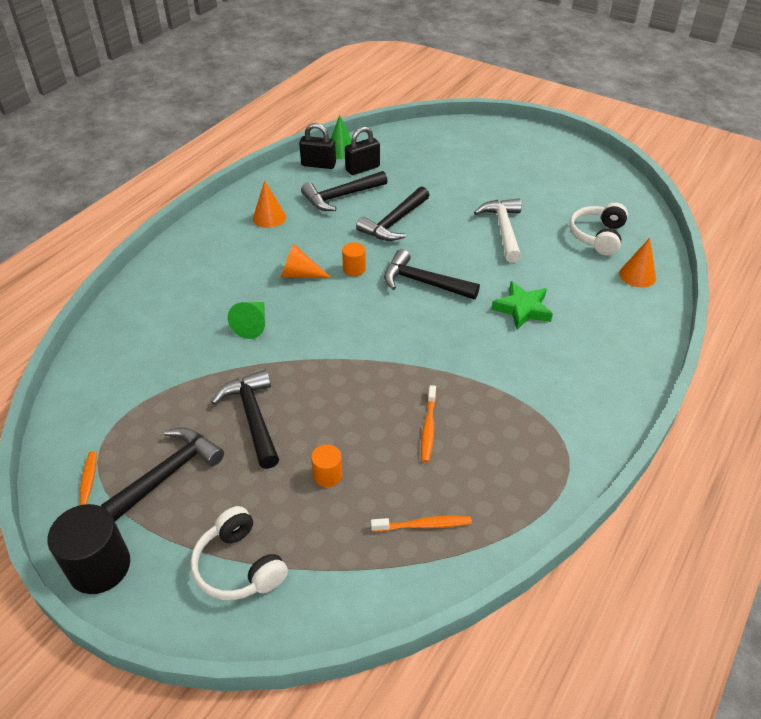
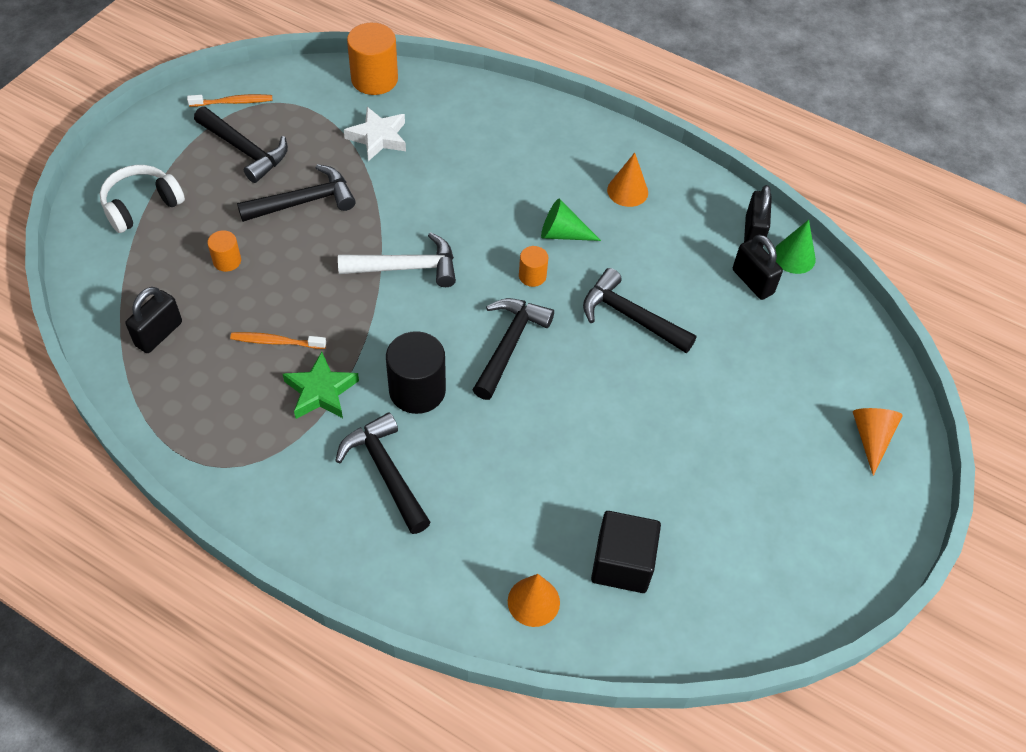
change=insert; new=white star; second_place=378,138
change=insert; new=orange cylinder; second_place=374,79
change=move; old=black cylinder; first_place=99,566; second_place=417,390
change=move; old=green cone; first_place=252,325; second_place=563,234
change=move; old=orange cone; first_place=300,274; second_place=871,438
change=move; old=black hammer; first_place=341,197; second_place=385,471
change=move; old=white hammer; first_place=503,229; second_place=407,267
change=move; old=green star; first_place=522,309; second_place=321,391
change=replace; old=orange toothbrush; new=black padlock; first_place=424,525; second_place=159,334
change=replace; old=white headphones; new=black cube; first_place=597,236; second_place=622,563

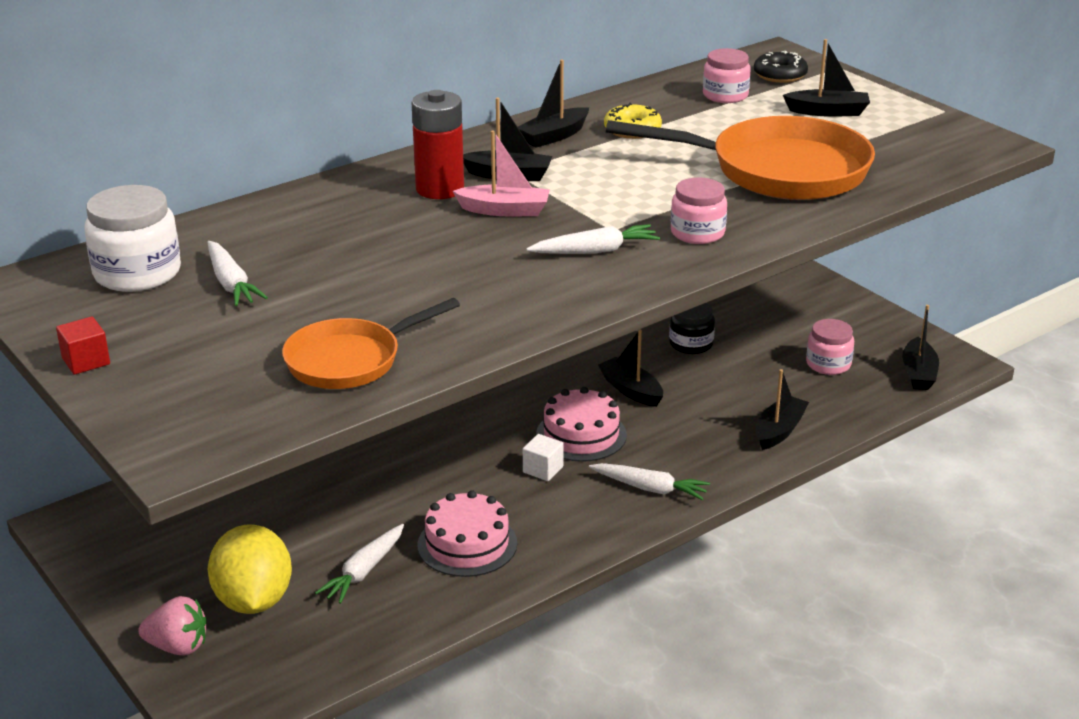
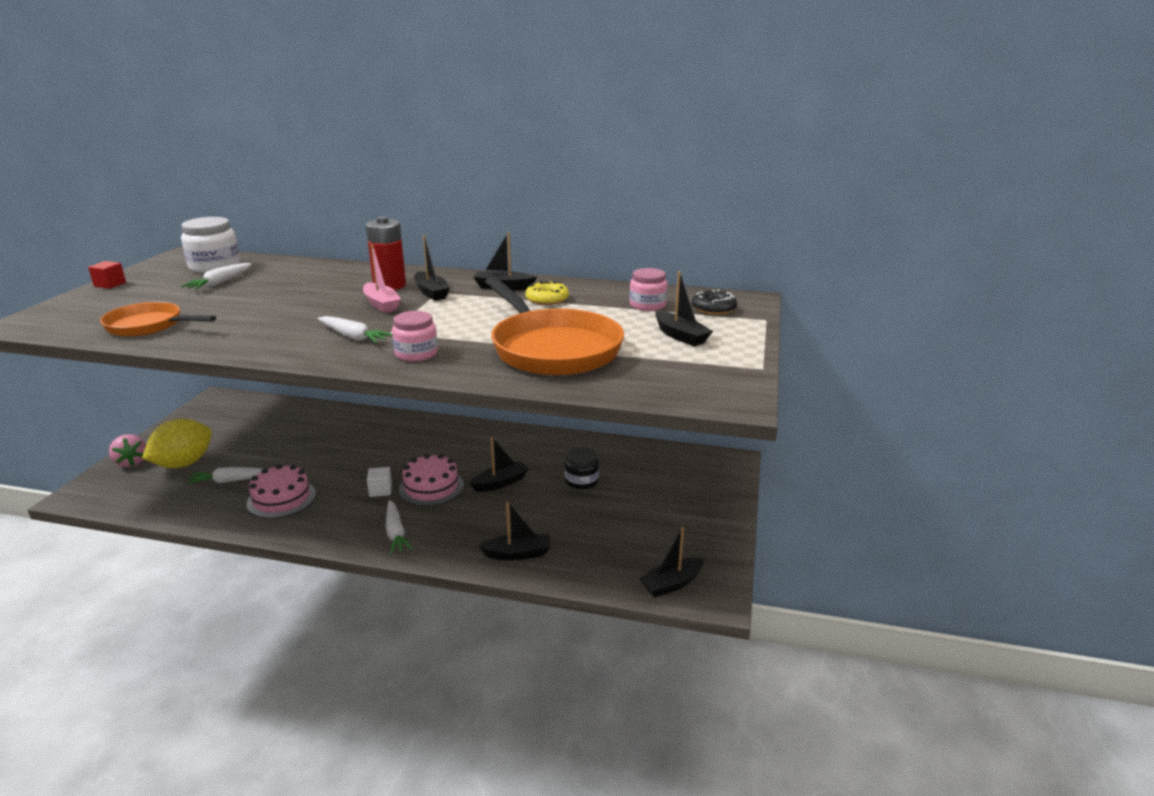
change=delete; old=pink jar; first_place=828,364
change=rotate; old=black boat; first_place=631,390; second_place=500,483; degrees=45

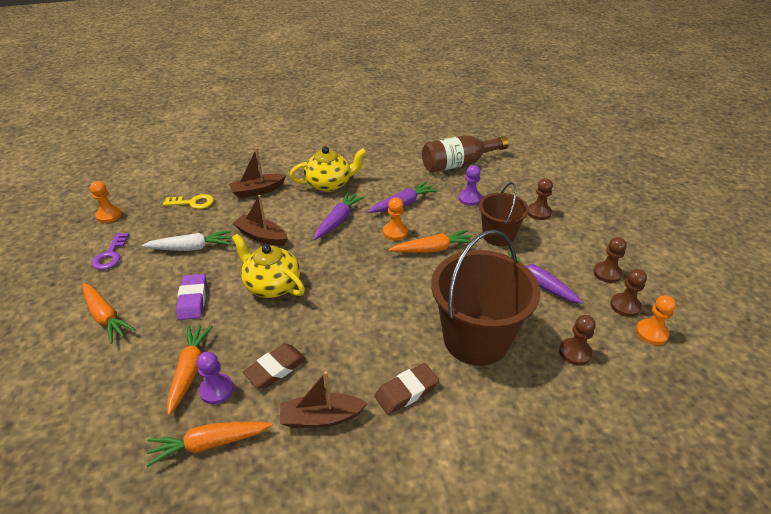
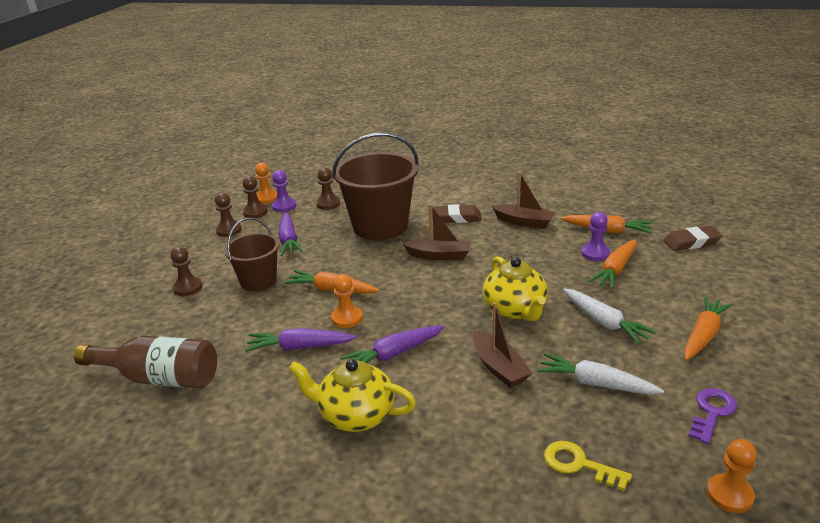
change=move; old=brown boat; first_place=257,191; second_place=439,255
change=move; old=brown eraser; first_place=275,369; second_place=691,242
change=move; old=purple pawn; first_place=469,198; second_place=284,206
change=replace; old=purple eraser; new=white carrot; first_place=192,300; second_place=604,322
change=rotate; old=orange carrot; first_place=105,317; second_place=703,335; degrees=45

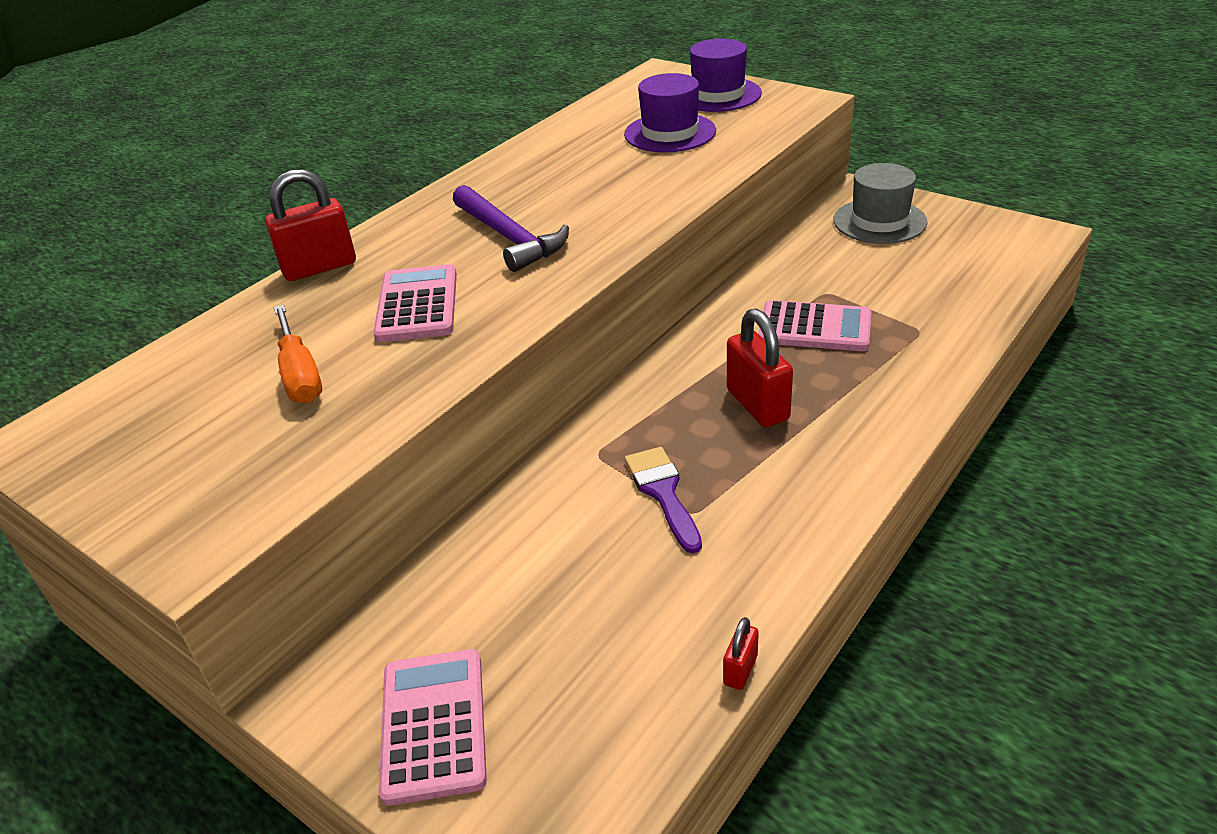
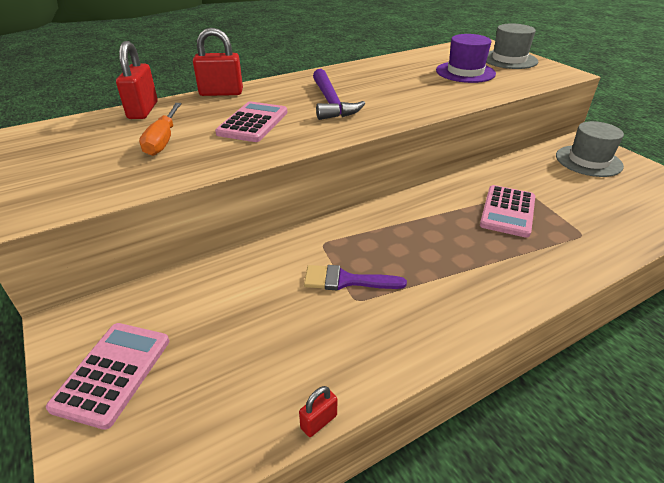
change=move; old=red padlock; first_place=757,405; second_place=143,110
change=recolor; old=purple hat; new=grey hat; first_place=718,95; second_place=509,60
change=rotate; old=purple brush; first_place=663,493; second_place=346,280; degrees=-90
change=rotate; old=pink calculator; first_place=814,328; second_place=507,211; degrees=75

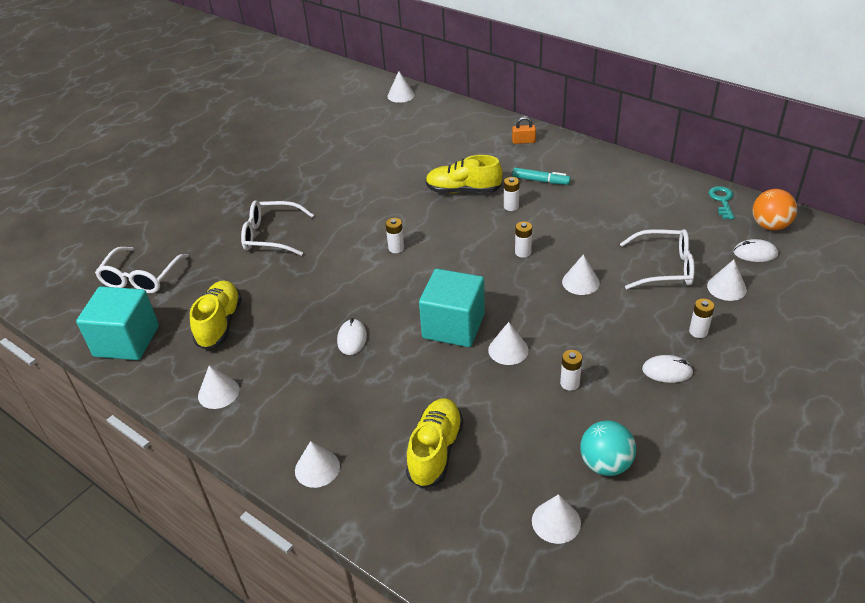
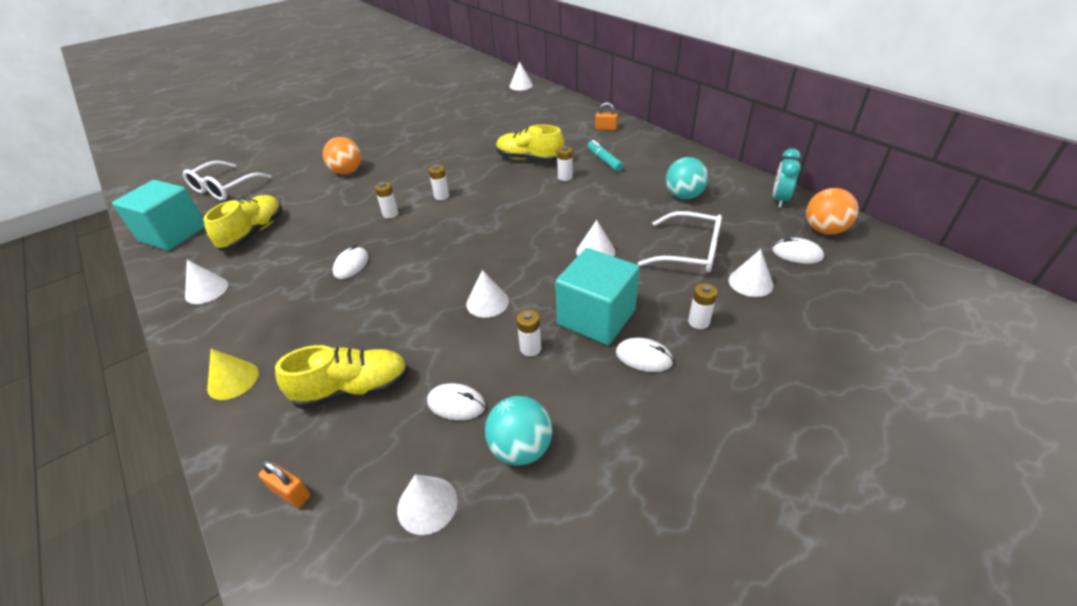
change=insert; new=orange padlock; second_place=290,492
change=insert; new=white mouse; second_place=456,404
change=insert; new=turquoise ball; second_place=684,196
change=move; old=turquoise cube; first_place=453,326; second_place=596,317
change=move; old=white battery; first_place=523,252; second_place=390,214
change=replace; old=white glasses; new=orange ball; first_place=272,236; second_place=347,172
change=replace; old=turquoise key; new=turquoise clock; first_place=722,200; second_place=779,200
change=recolor; old=white cone; new=yellow cone; first_place=317,468; second_place=233,380
change=rotate; old=yellow shoe; first_place=435,451; second_place=353,389; degrees=45
change=rotate; old=turquoise marker; first_place=540,181; second_place=604,160; degrees=-150

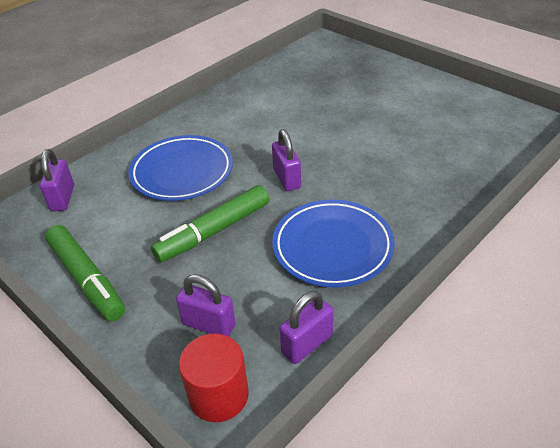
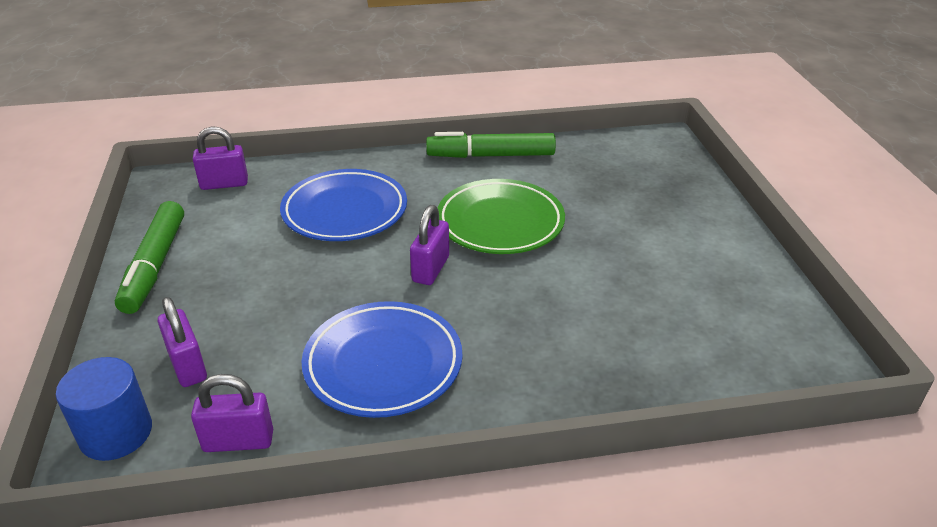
change=insert; new=green plate; second_place=500,222
change=move; old=green marker; first_place=214,231; second_place=490,155
change=recolor; old=red cylinder; new=blue cylinder; first_place=218,395; second_place=116,433
change=rotate; old=purple padlock; first_place=62,198; second_place=224,184; degrees=45

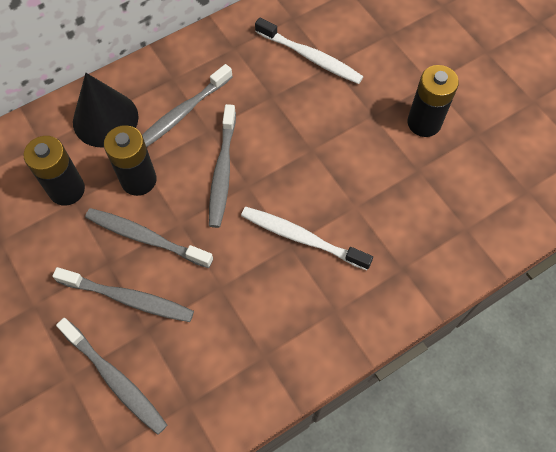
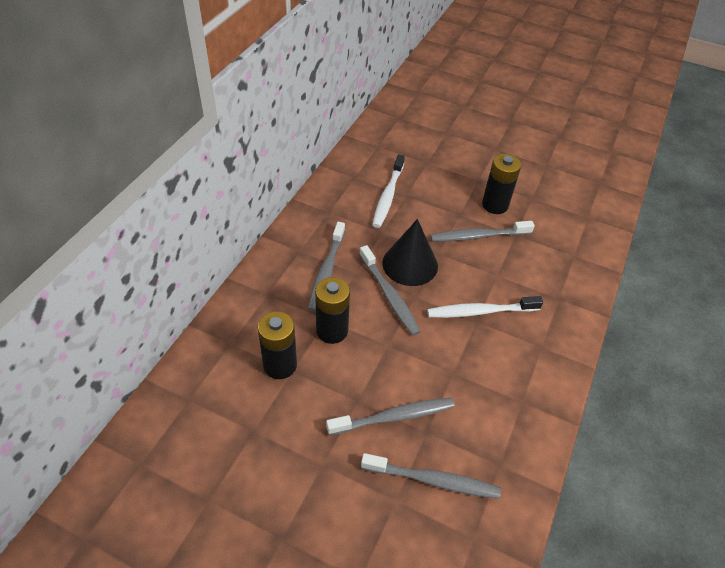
change=move; old=black cone; first_place=105,119; second_place=410,264
change=move; old=grey toothbrush; first_place=146,237; second_place=478,236
change=rotate; old=white toothbrush; first_place=310,57; second_place=388,196; degrees=105

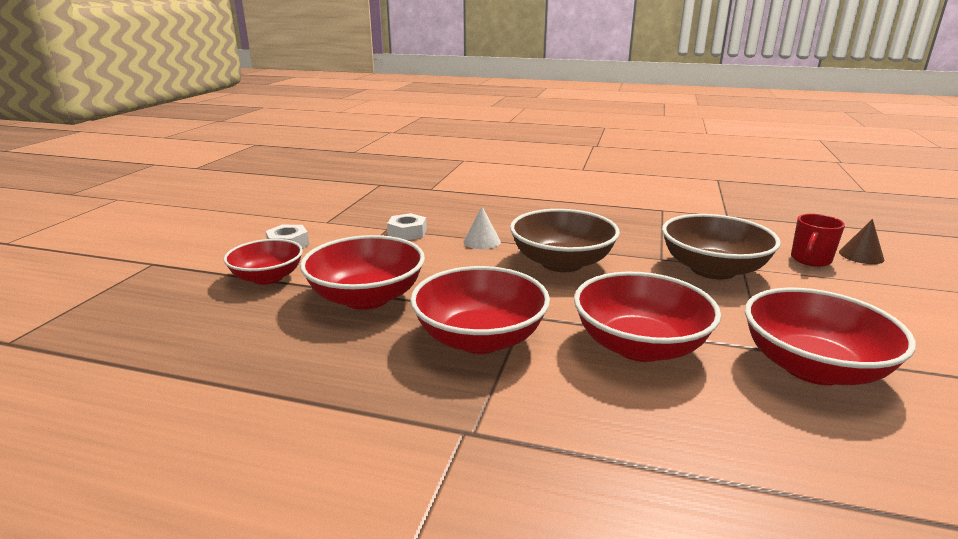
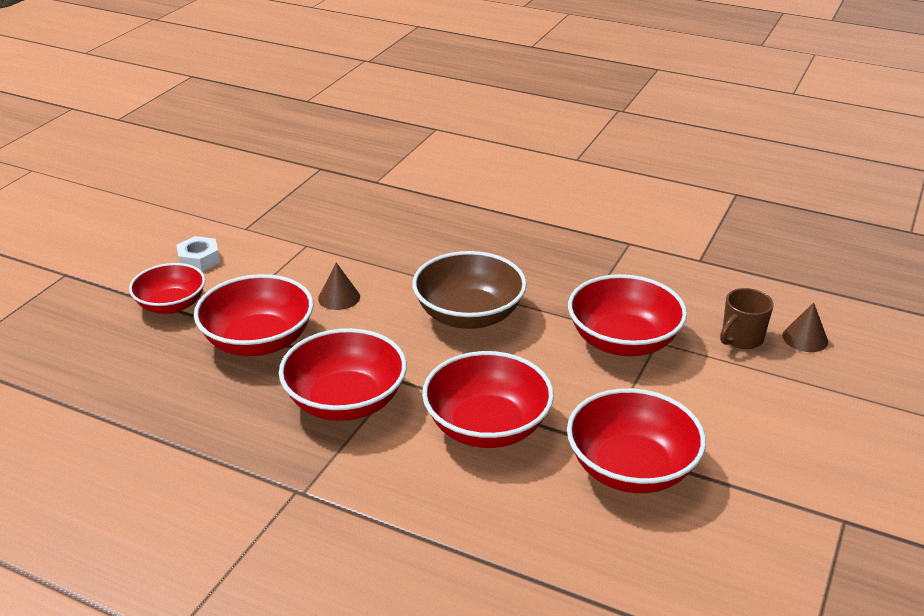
change=delete; old=white nut; first_place=407,233
change=delete; old=white cone; first_place=482,241
change=insert; new=brown cone; second_place=339,297
change=recolor; old=brown bowl; new=red bowl; first_place=712,269; second_place=623,341
change=recolor; old=red mug; new=brown mug; first_place=810,260; second_place=741,339

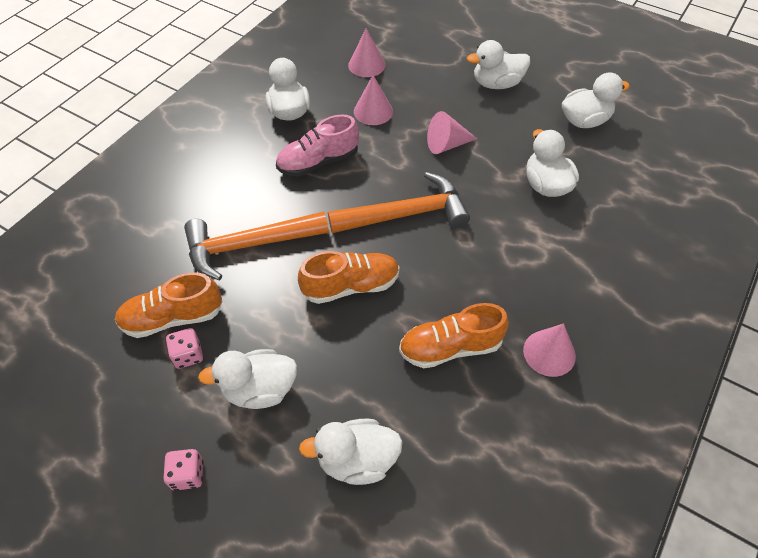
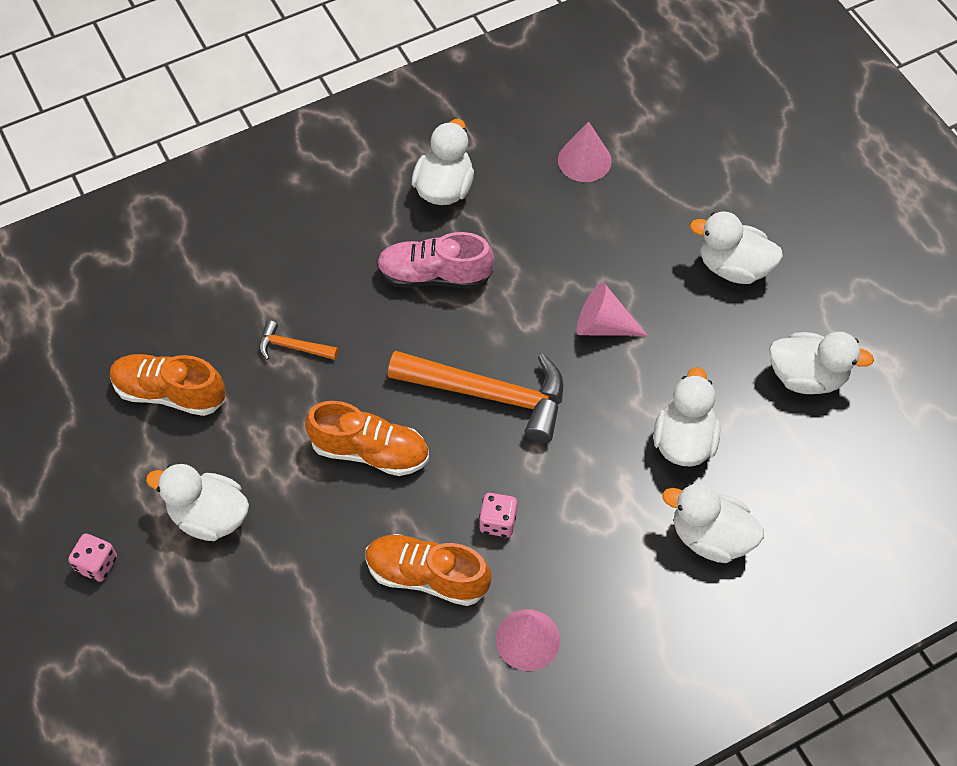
change=delete; old=pink cone; first_place=373,111
change=move; old=pink dice; first_place=188,355; second_place=498,522
change=move; old=white duck; first_place=357,460; second_place=710,537
change=resize; old=orange hammer; first_place=248,246; second_place=292,347; factor=0.46

